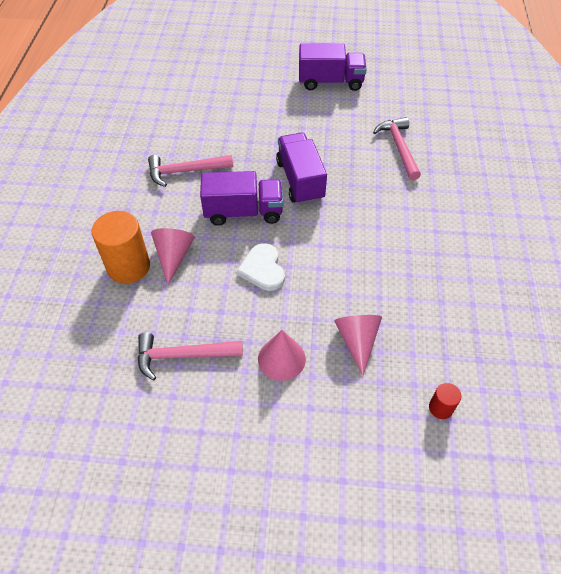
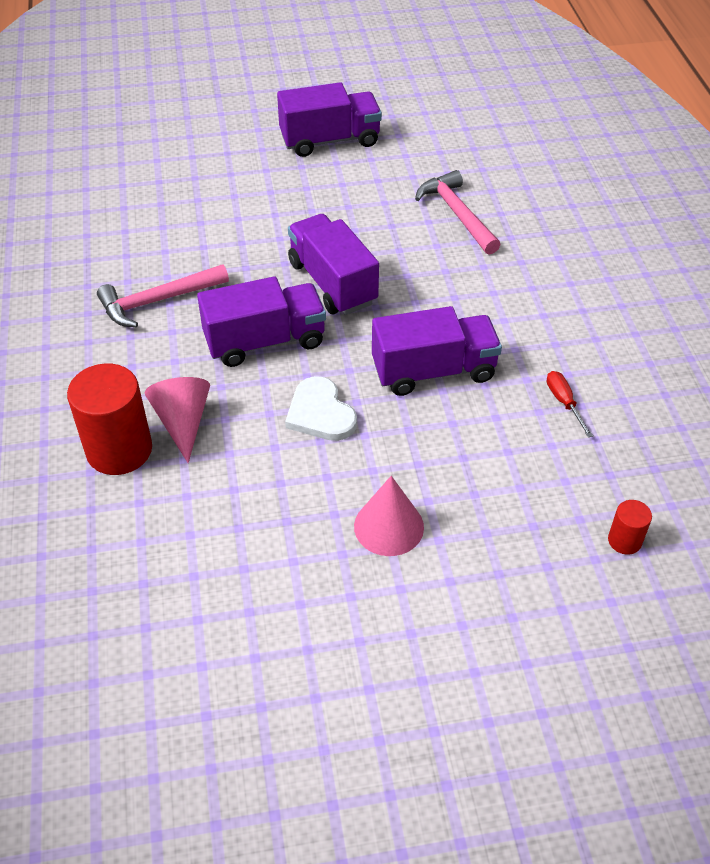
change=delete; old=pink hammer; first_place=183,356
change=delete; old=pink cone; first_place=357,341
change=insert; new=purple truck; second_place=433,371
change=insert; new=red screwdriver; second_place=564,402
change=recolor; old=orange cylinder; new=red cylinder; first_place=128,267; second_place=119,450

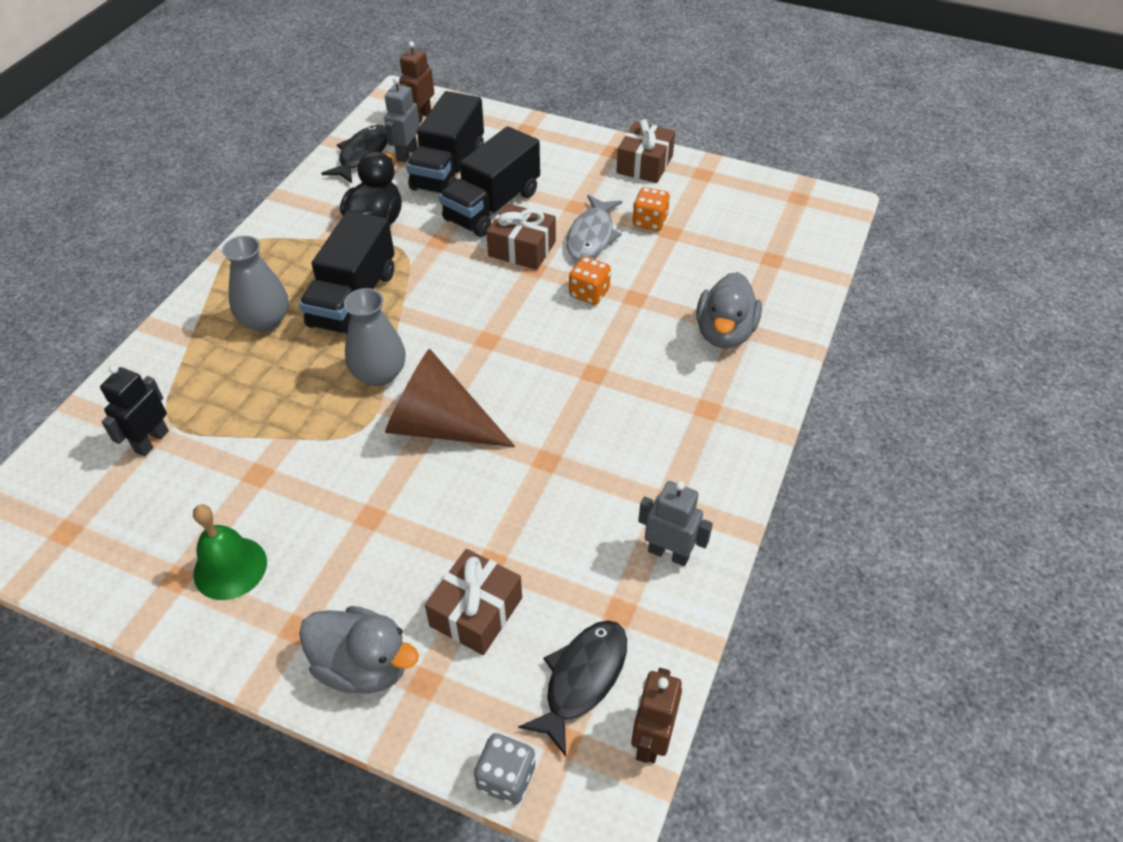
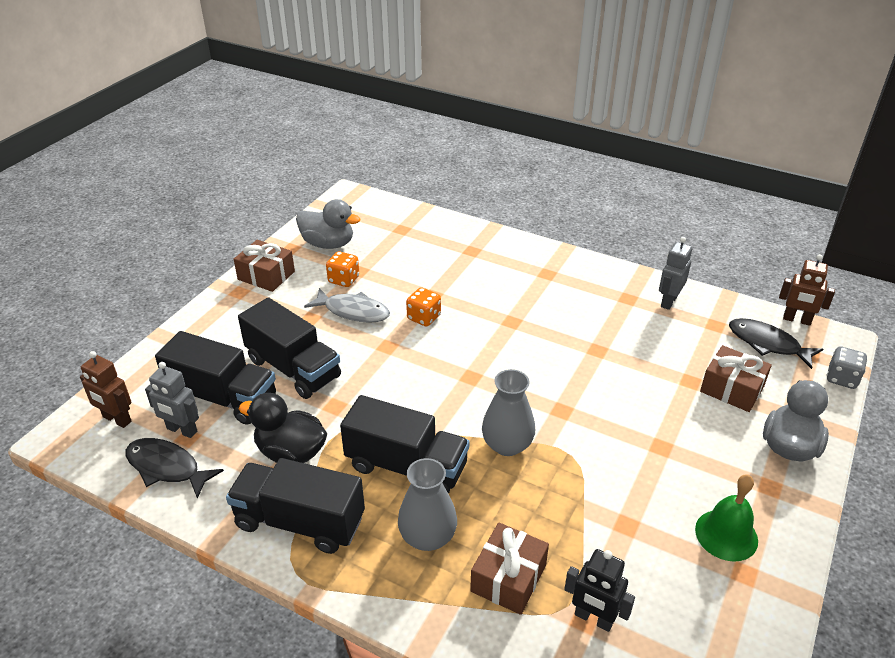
change=delete; old=brown cone; first_place=439,426
change=insert; new=black truck; second_place=300,522
change=move; old=brown gift; first_place=522,249; second_place=508,578
change=move; old=grey duck; first_place=724,333; second_place=328,244

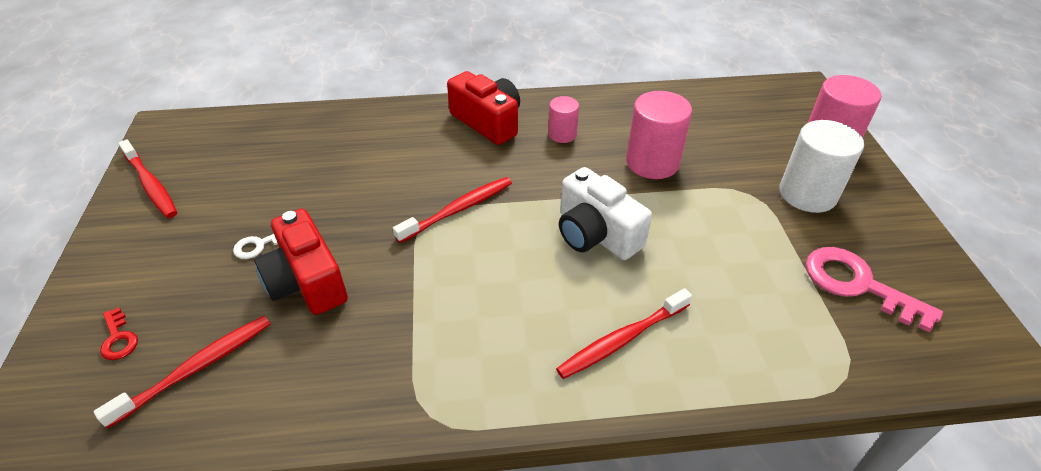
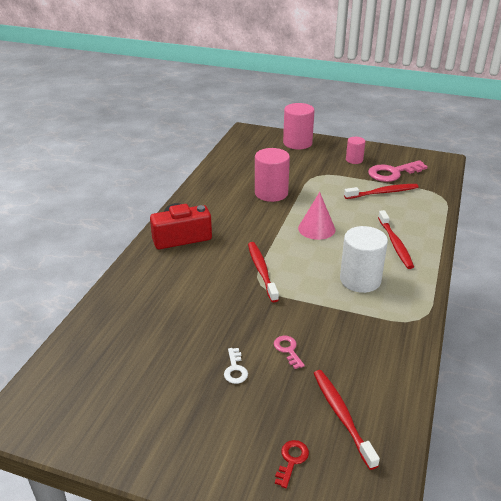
change=move; old=red toothbrush; first_place=151,185; second_place=383,192
change=move; old=pink cylinder; first_place=562,134; second_place=354,160
change=move; old=white cylinder; first_place=807,194; second_place=360,280
change=replace; old=red camera; new=pink key; first_place=307,281; second_place=288,350
change=replace; old=white camera; new=pink cone; first_place=596,234; second_place=316,229
change=rotate; old=red key; first_place=118,338; second_place=291,460; degrees=-60

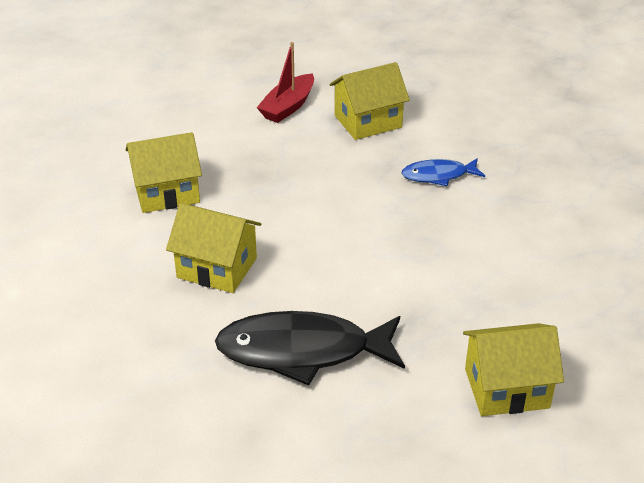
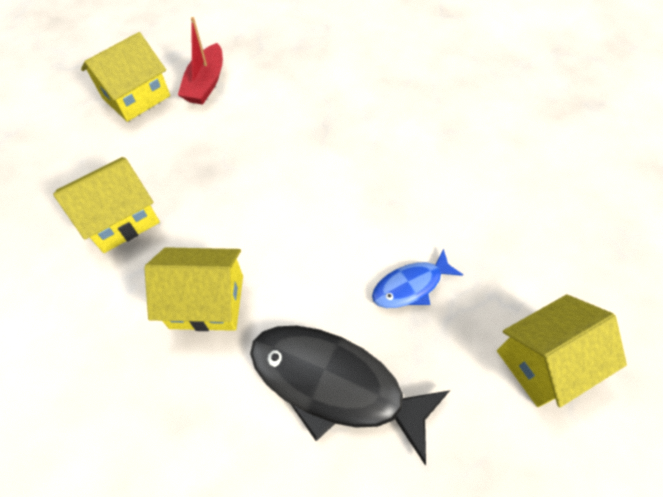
change=move; old=yellow house; first_place=368,121; second_place=136,97
change=move; old=blue fish; first_place=438,175; second_place=411,285
change=rotate; old=black fish; first_place=303,351; second_place=335,384; degrees=45

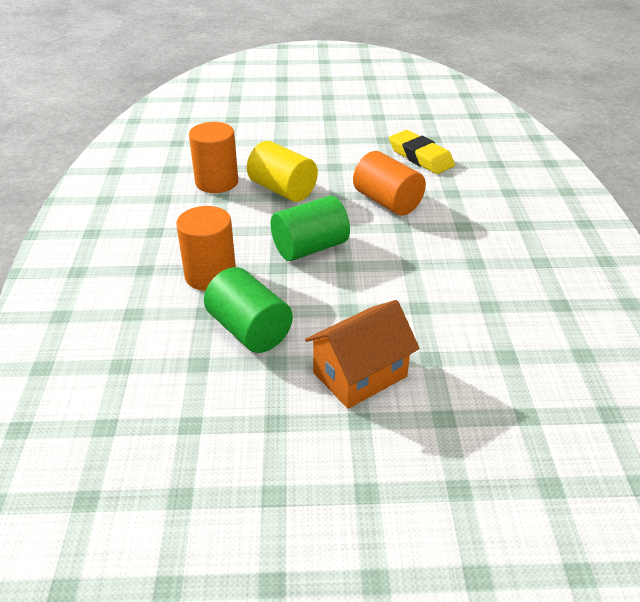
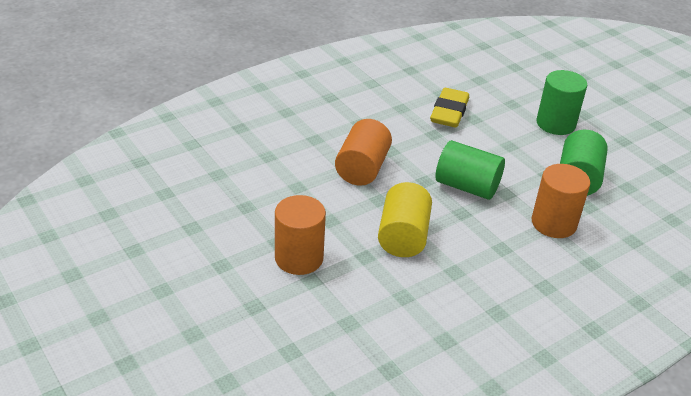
change=move; old=orange cylinder; first_place=216,182; second_place=299,258
change=move; old=yellow eraser; first_place=420,157; second_place=449,112
change=replace; old=orange house; new=green cylinder; first_place=360,375; second_place=555,123

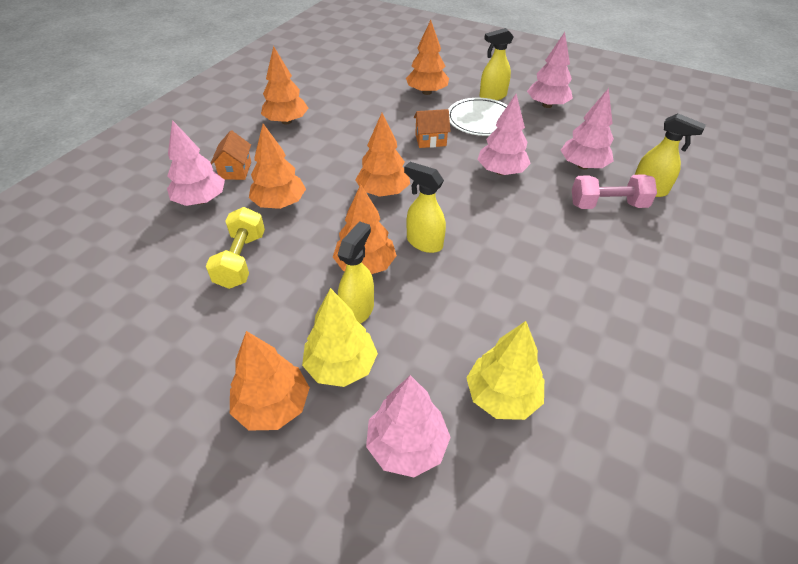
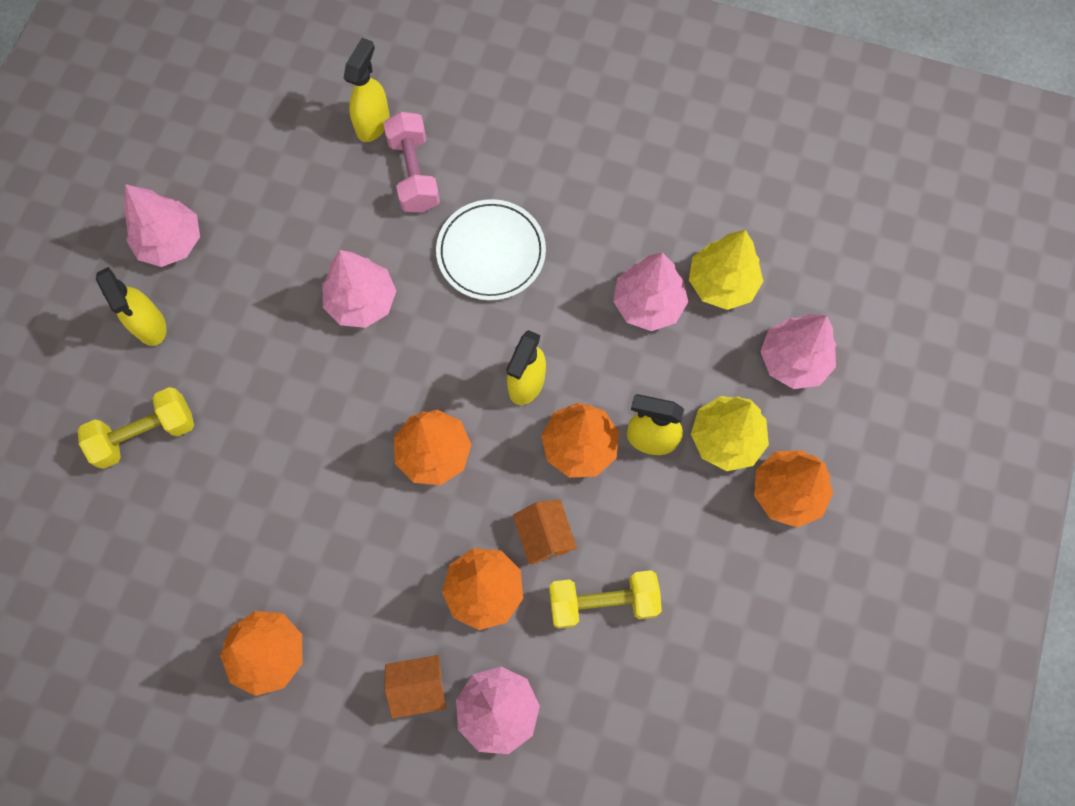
change=move; old=orange house; first_place=430,140; second_place=544,536
change=move; old=white plate; first_place=481,120; second_place=491,252
change=move; old=pink tree; first_place=582,166; second_place=648,304
change=replace; old=orange tree; new=yellow dumbbell; first_place=426,92; second_place=145,434

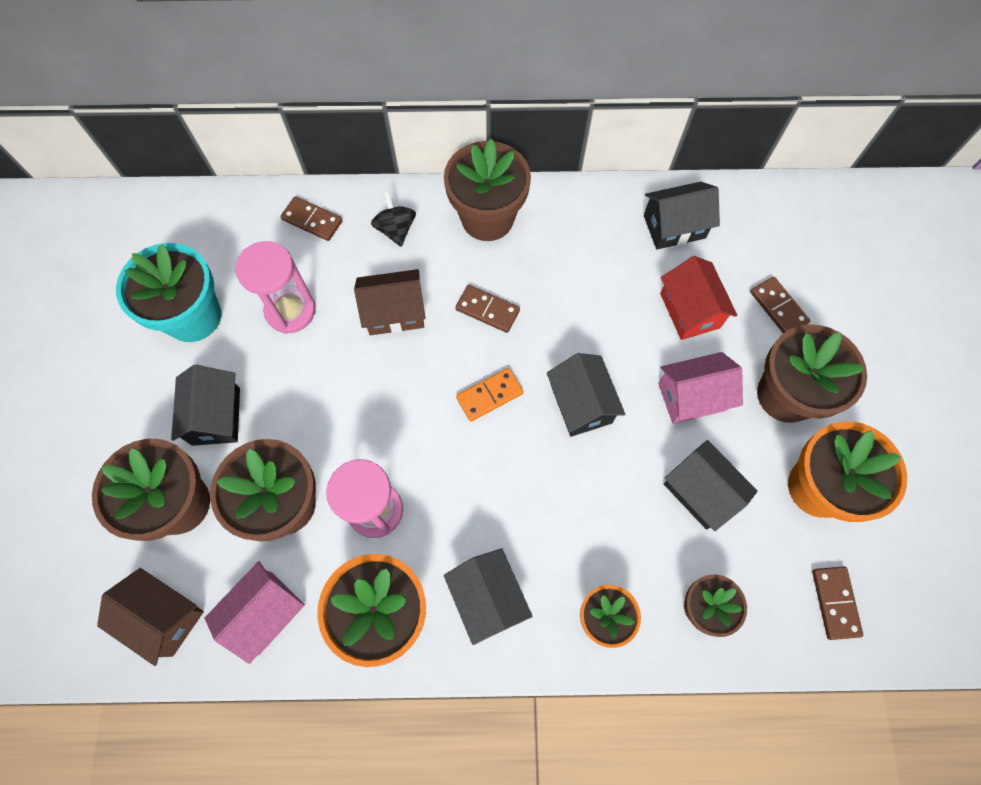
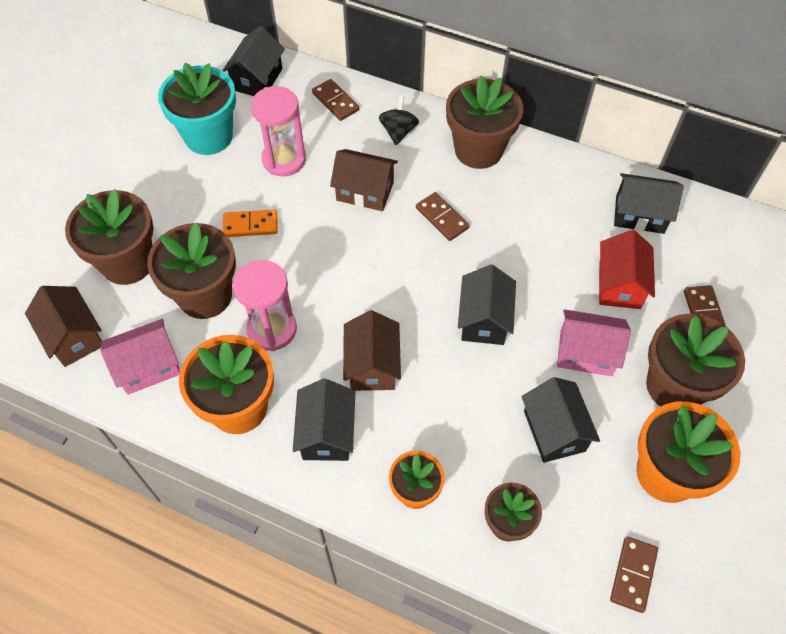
change=insert; new=brown house; second_place=372,365
change=move; old=black house; first_place=216,416; second_place=257,79
change=move; old=orange domino; first_place=489,396; second_place=250,225

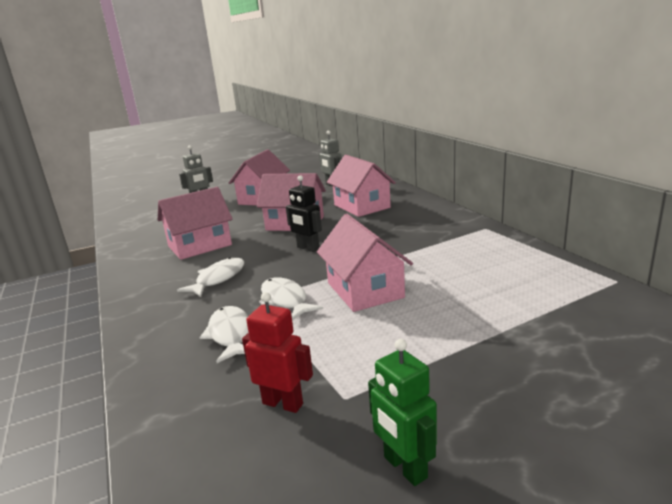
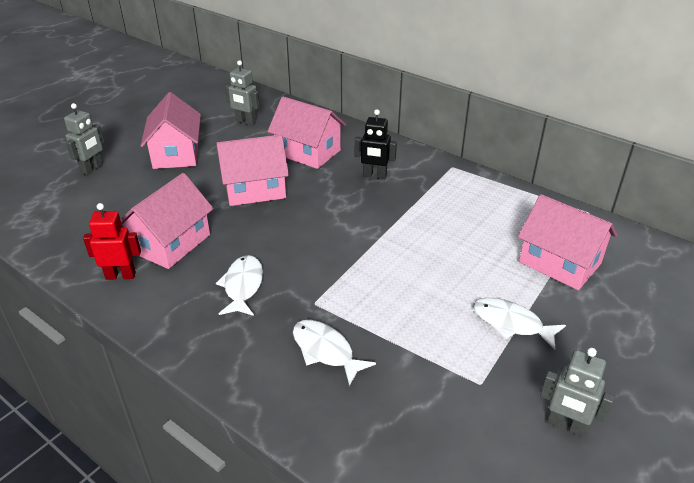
change=move; old=red robot; first_place=283,403; second_place=121,275
change=move; old=white fish; first_place=285,300; second_place=511,323
change=move; old=black robot; first_place=308,248; second_place=374,176
change=move; old=pink house; first_place=365,290; second_place=559,263
change=recolor; old=green robot; new=grey robot; first_place=404,467; second_place=565,425

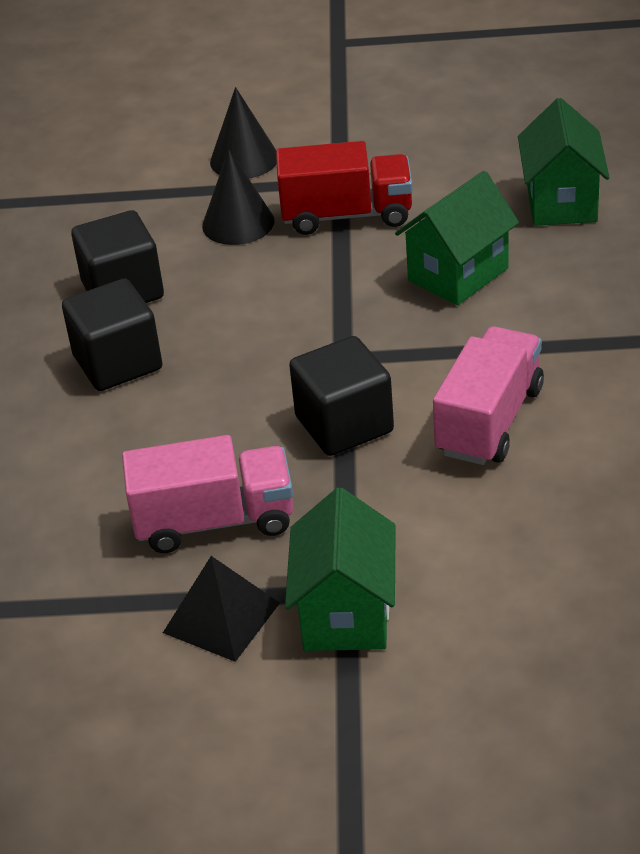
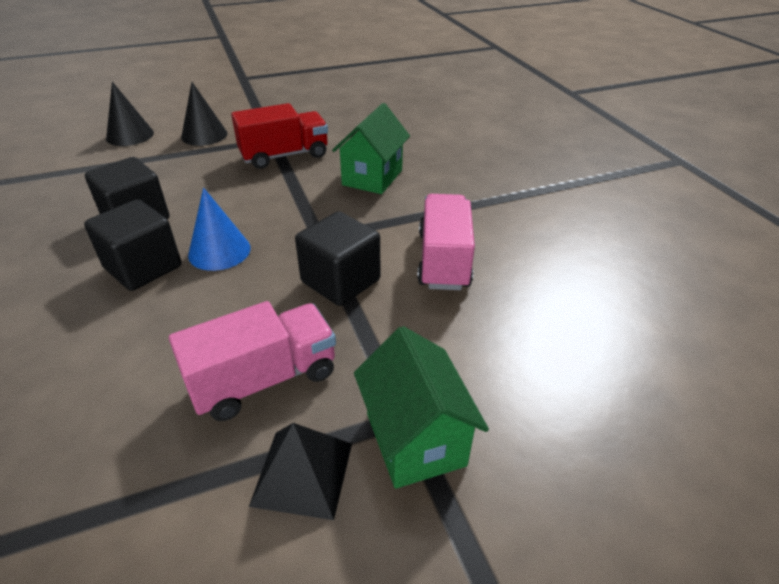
change=delete; old=green house; first_place=561,202
change=insert; new=blue cone; second_place=219,251
change=move; old=black cone; first_place=238,223; second_place=130,135

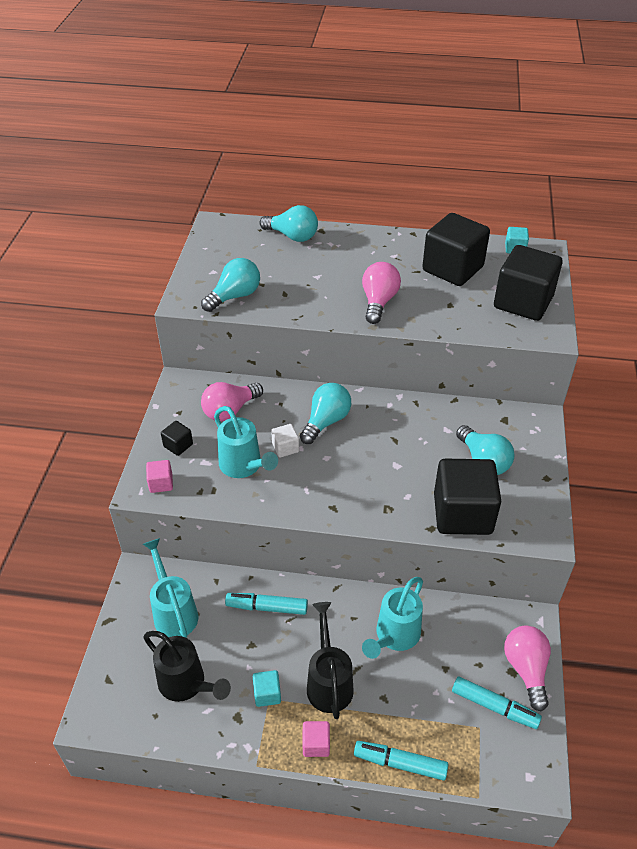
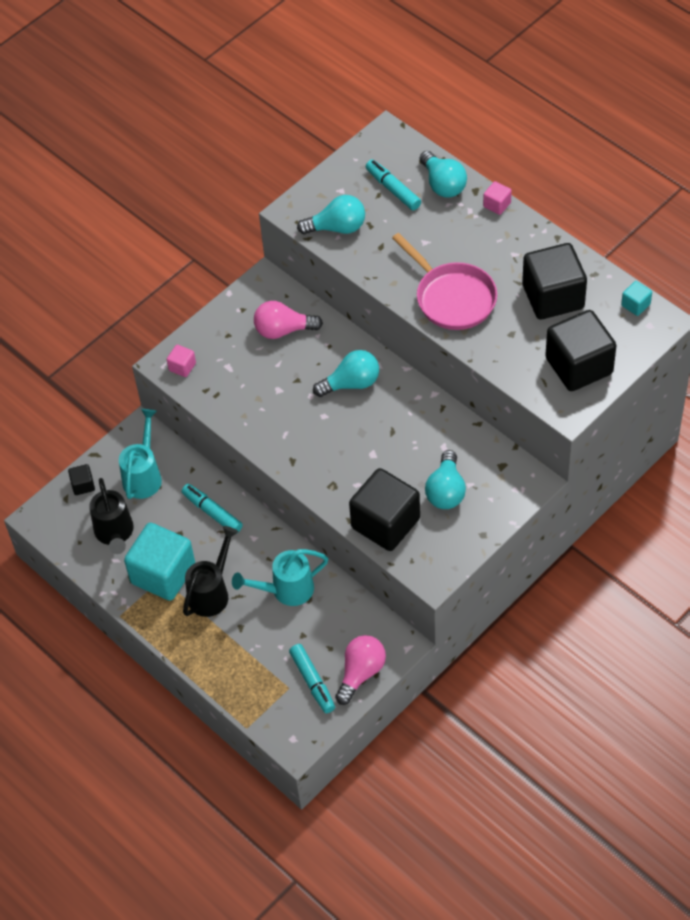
change=delete; old=turquoise watering can; first_place=243,466
change=delete; old=white cube; first_place=285,448
change=move; old=black cube; first_place=178,445; second_place=83,485
change=move; old=pink cube; first_place=316,744; second_place=497,205
change=move; old=turquoise marker; first_place=400,763; second_place=393,189
change=replace; old=pink light bulb; new=pink pan; first_place=378,302; second_place=452,298
change=resize; old=turquoise cube; first_place=267,694; second_place=163,574; factor=2.32

